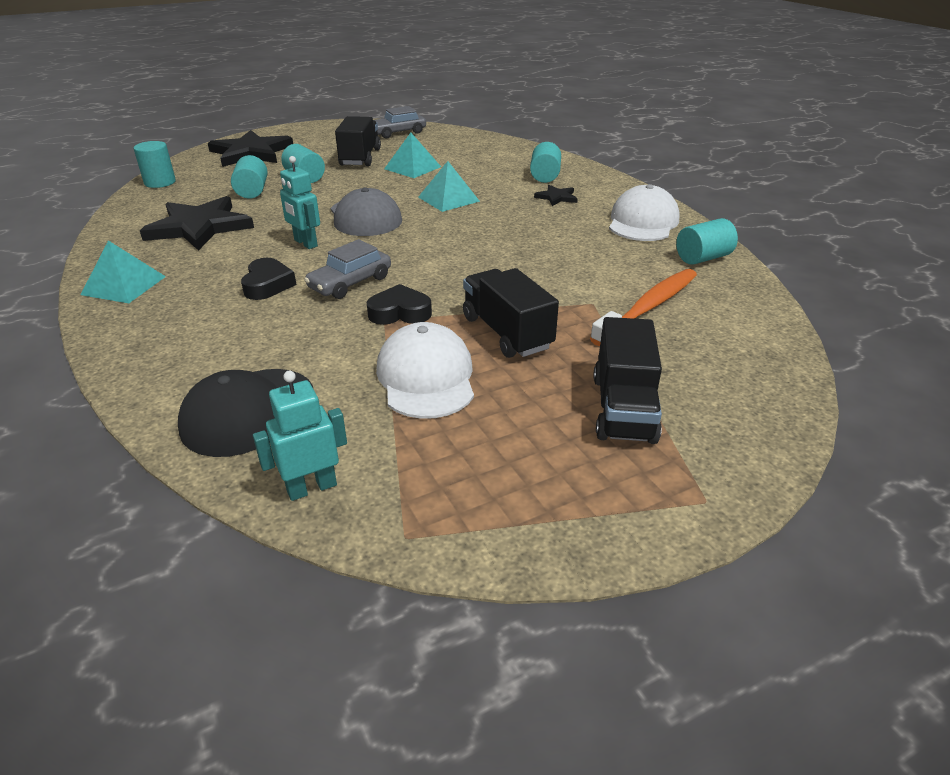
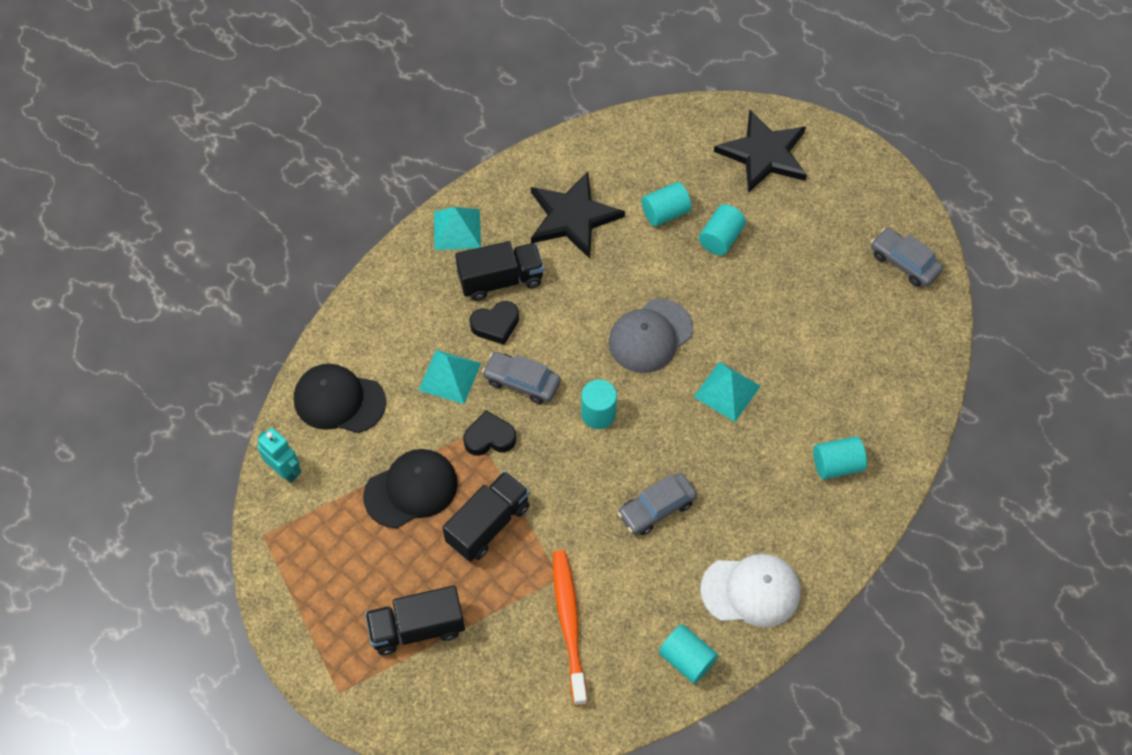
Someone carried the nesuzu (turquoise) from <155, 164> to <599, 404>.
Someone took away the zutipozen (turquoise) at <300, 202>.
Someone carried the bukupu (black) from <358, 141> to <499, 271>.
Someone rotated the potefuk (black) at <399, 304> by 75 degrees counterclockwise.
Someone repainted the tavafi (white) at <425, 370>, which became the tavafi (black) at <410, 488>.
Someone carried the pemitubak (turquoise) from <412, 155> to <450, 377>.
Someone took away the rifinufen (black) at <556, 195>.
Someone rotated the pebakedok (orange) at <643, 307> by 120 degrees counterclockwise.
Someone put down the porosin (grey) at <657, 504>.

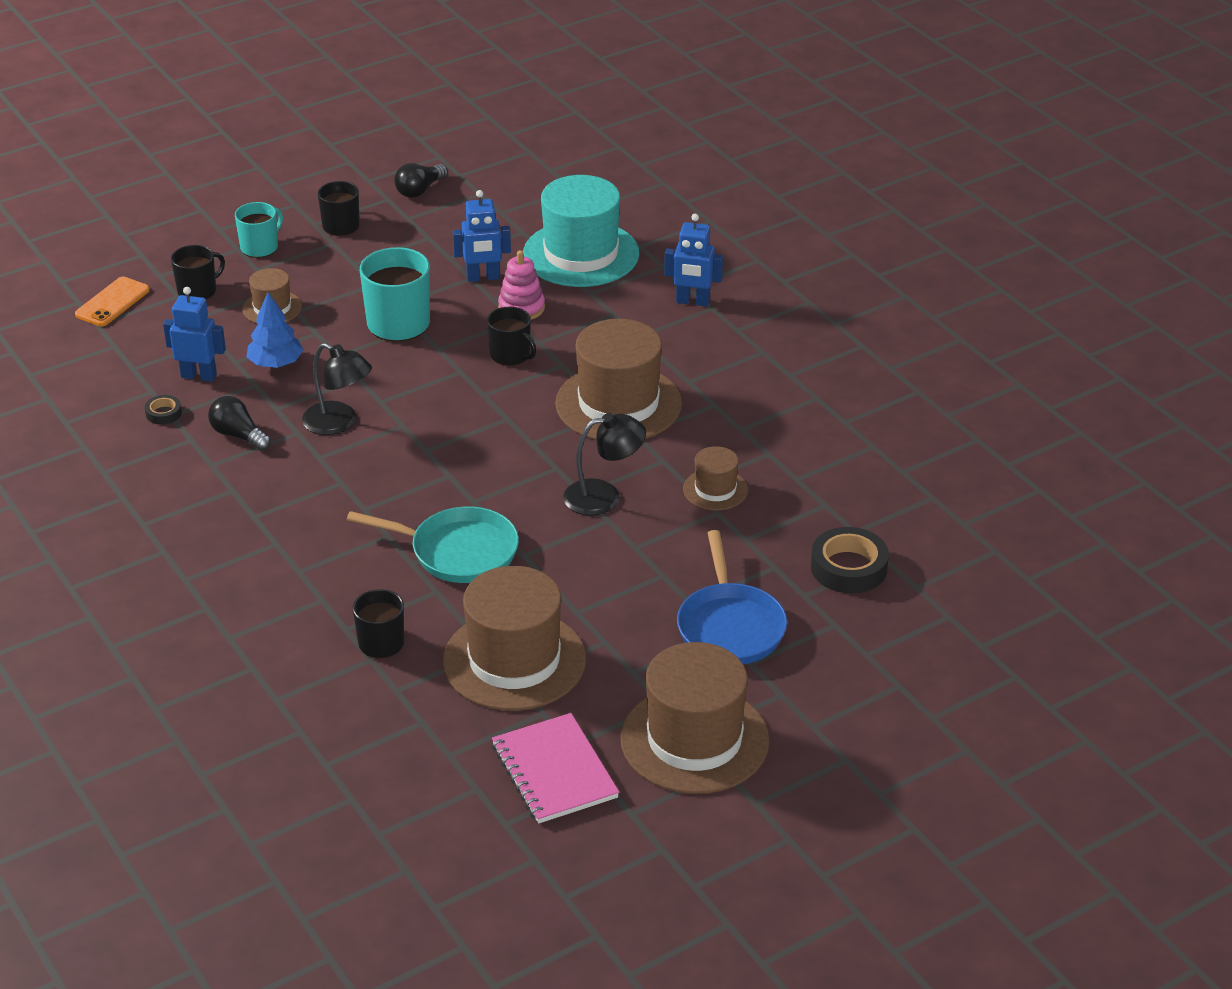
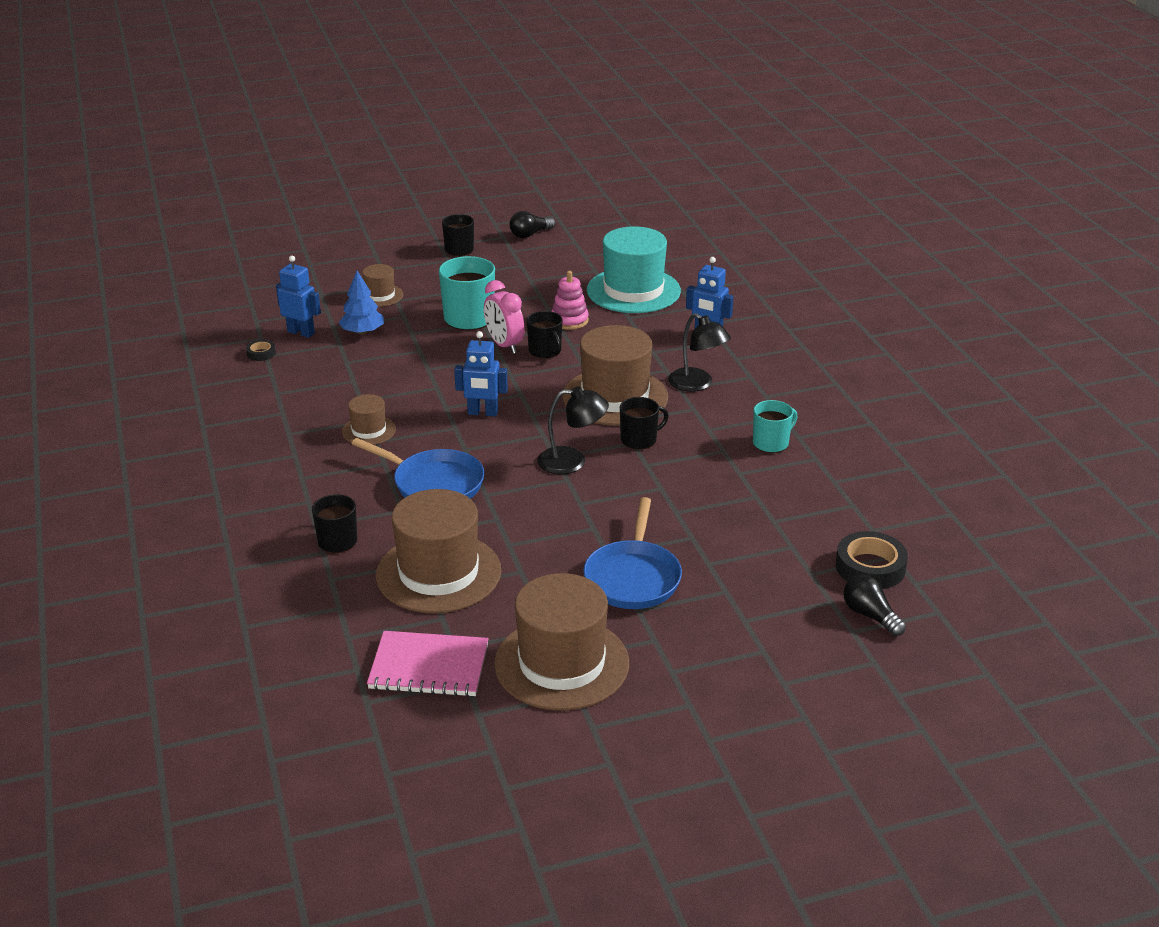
Someone took away the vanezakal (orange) at <112, 301>.
Someone carried the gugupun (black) from <198, 272> to <644, 423>.
Someone carried the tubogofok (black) from <239, 423> to <874, 605>.
Someone carried the gugupun (turquoise) from <259, 230> to <775, 426>.
Someone carried the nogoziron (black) from <337, 389> to <699, 352>.
Someone repainted the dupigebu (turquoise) at <433, 545>, which became the dupigebu (blue) at <418, 468>.
Someone carried the zutipozen (blue) from <482, 236> to <481, 373>.
Someone rotated the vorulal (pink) at <555, 768> by 75 degrees counterclockwise.
Someone carried the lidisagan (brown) from <715, 478> to <369, 419>.
Someone carried the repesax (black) from <850, 560> to <872, 560>.
Someone put down the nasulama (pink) at <504, 317>.

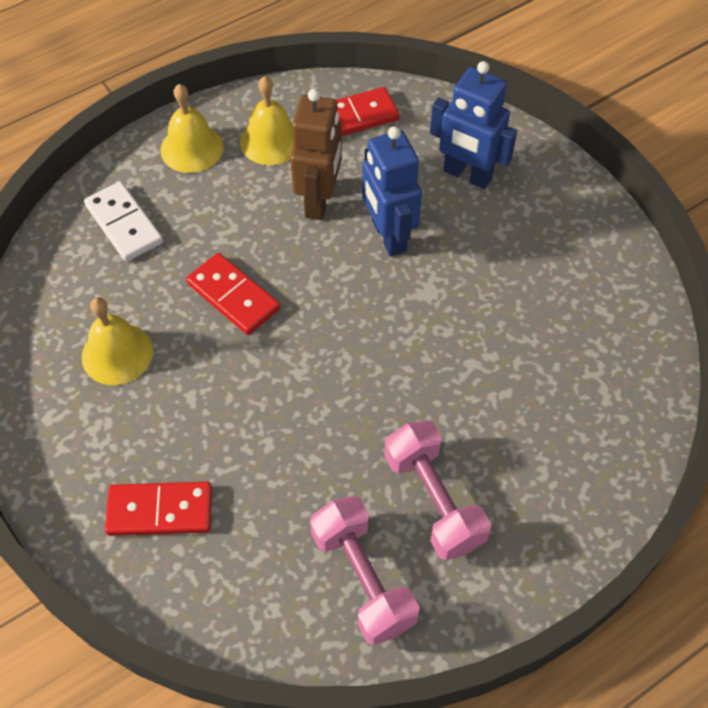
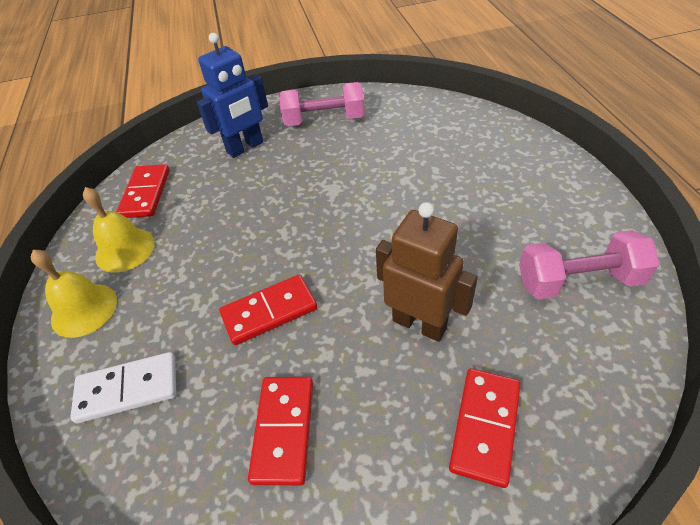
Someone swapped the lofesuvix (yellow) at <117, 341> for the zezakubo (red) at <280, 431>.
Someone carried the zutipozen (brown) from <316, 154> to <427, 272>.
Someone took away the zutipozen (blue) at <392, 191>.
Someone carried the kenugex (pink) from <437, 490> to <322, 104>.

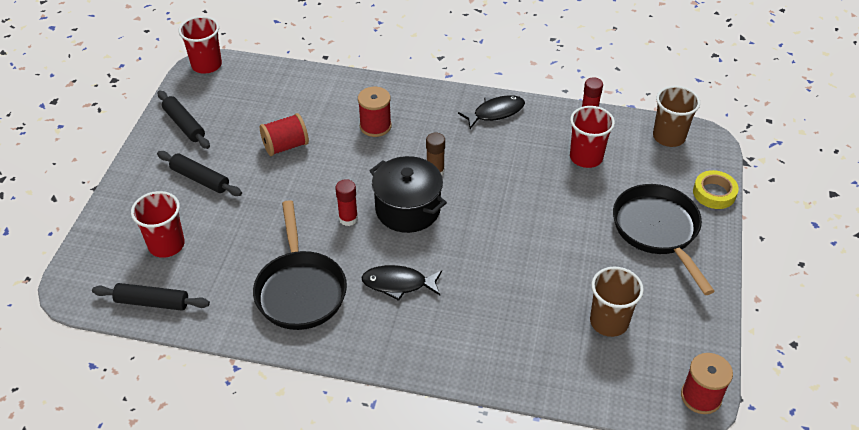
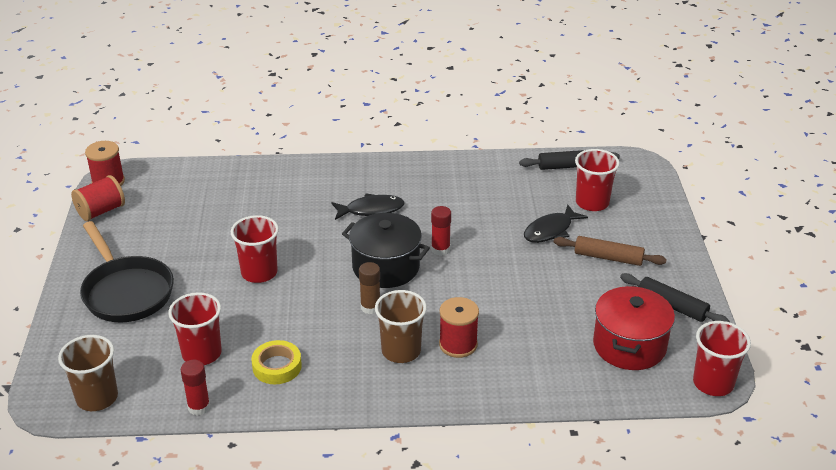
Someone repainted the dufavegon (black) at <199, 173>, which became the dufavegon (brown) at <610, 251>.
Someone took away the dupigebu (black) at <300, 265>.
Someone carried the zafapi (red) from <284, 134> to <98, 198>.
Someone carried the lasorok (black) from <491, 112> to <556, 224>.
Someone carried the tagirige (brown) from <617, 302> to <401, 326>.
Someone carried the repesax (yellow) from <716, 189> to <276, 362>.
Someone put down the tagirige (red) at <255, 249>.
Someone put down the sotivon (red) at <634, 328>.

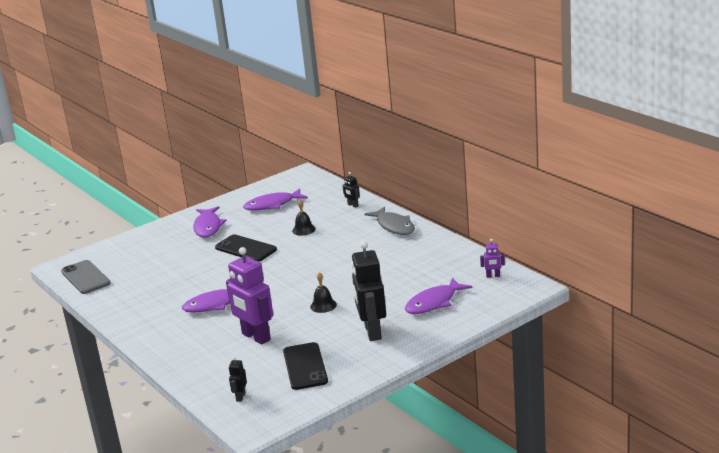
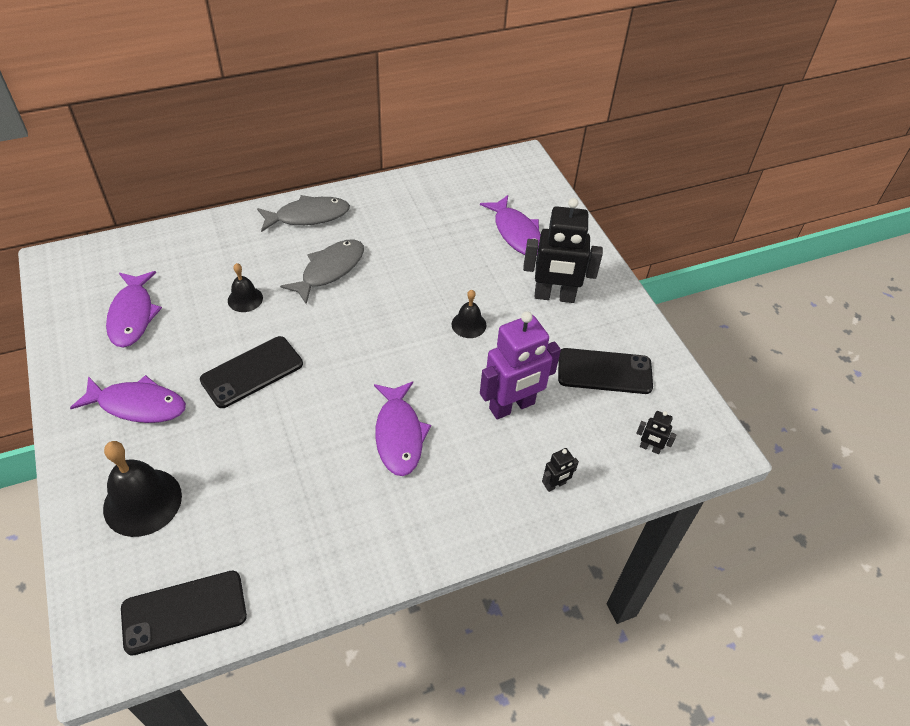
Someone repainted the vanezakal (grey) at <86, 277>, which became the vanezakal (black) at <184, 613>.
Someone carried the zutipozen (black) from <351, 190> to <560, 470>.
Someone took away the zutipozen (purple) at <492, 258>.
Someone put down the lofesuvix (black) at <142, 489>.
Someone put down the lasorok (grey) at <322, 271>.

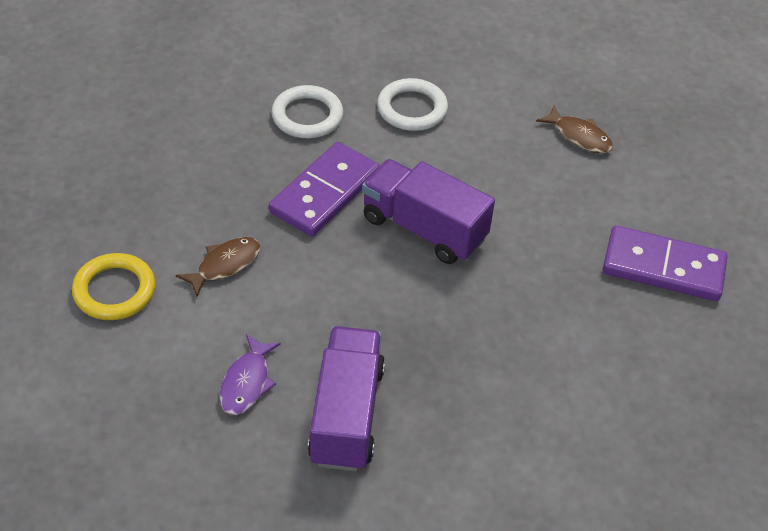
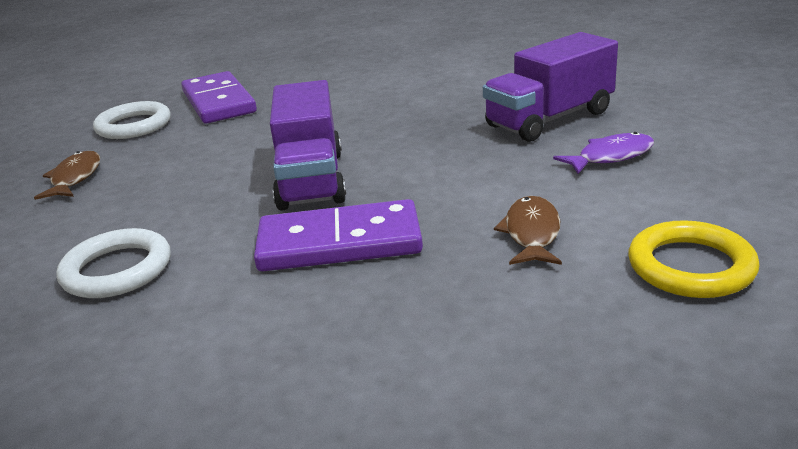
Someone rotated the lasorok (brown) at <218, 267> by 90 degrees clockwise.
Someone carried the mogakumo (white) from <307, 111> to <132, 120>.

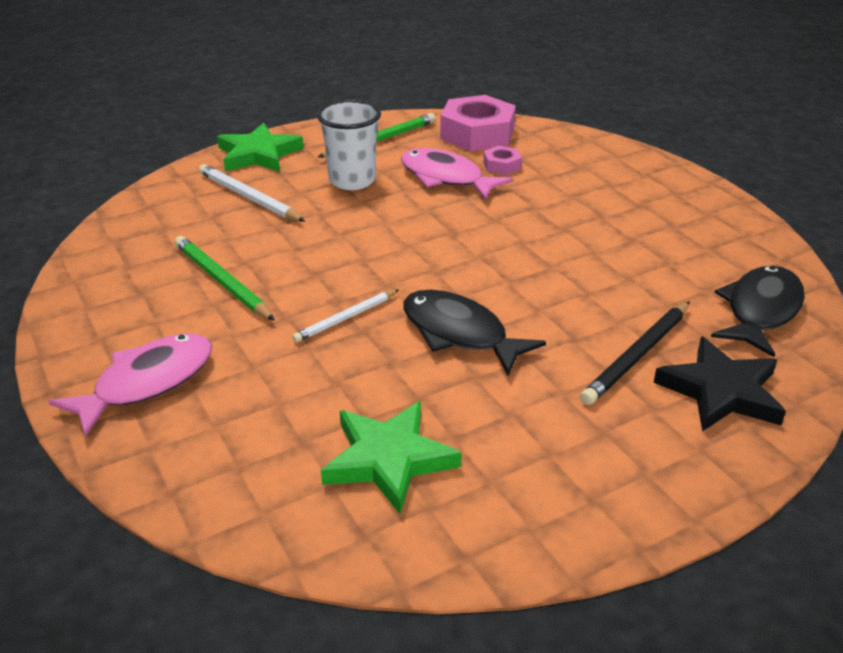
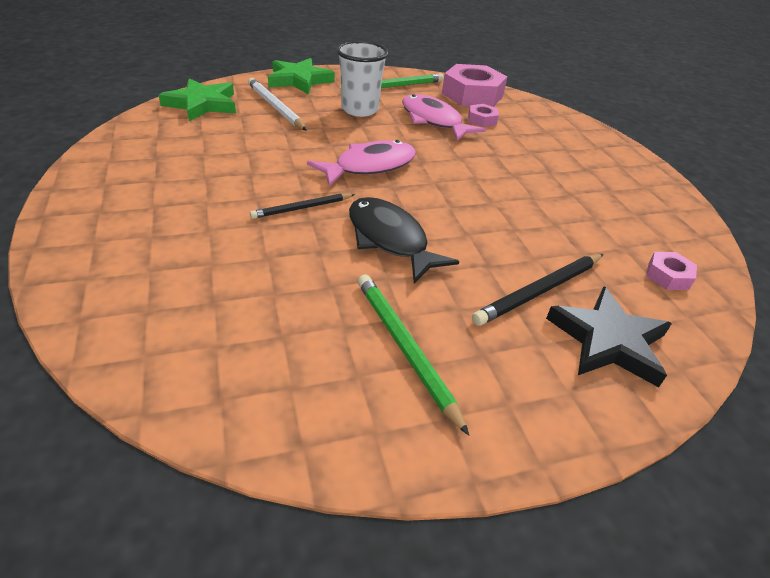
Someone carried the lasorok (pink) from <130, 386> to <361, 163>.
Someone carried the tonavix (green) from <225, 278> to <413, 355>.
Someone repainted the tonavix (white) at <345, 316>, which became the tonavix (black) at <302, 206>.
Someone carried the rifinufen (green) from <391, 457> to <197, 99>.
Someone swapped the lasorok (black) at <758, 311> for the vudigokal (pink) at <671, 271>.

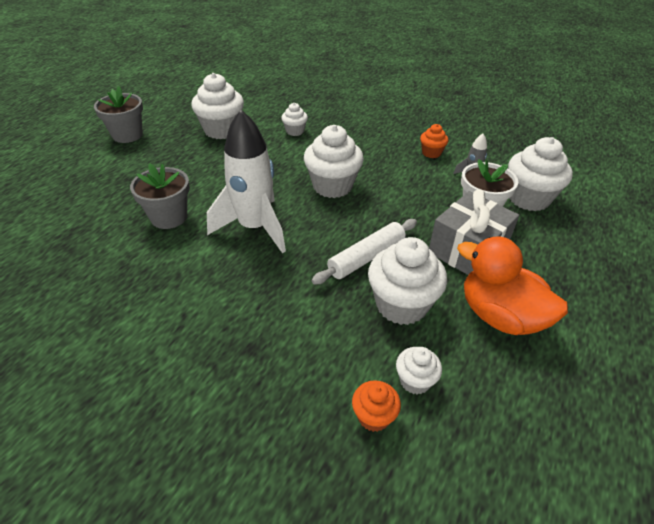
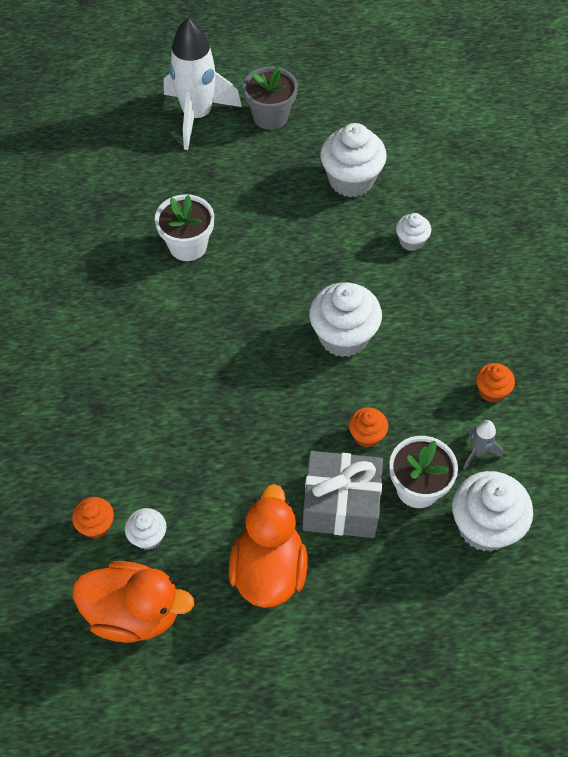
Someone repainted the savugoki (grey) at <160, 196>, which became the savugoki (white) at <184, 227>.
Someone carried the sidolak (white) from <246, 181> to <203, 84>.
Someone took away the dufavegon (white) at <364, 251>.
Someone took away the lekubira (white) at <407, 281>.
Someone put down the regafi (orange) at <133, 602>.
Someone put down the lekubira (orange) at <368, 427>.

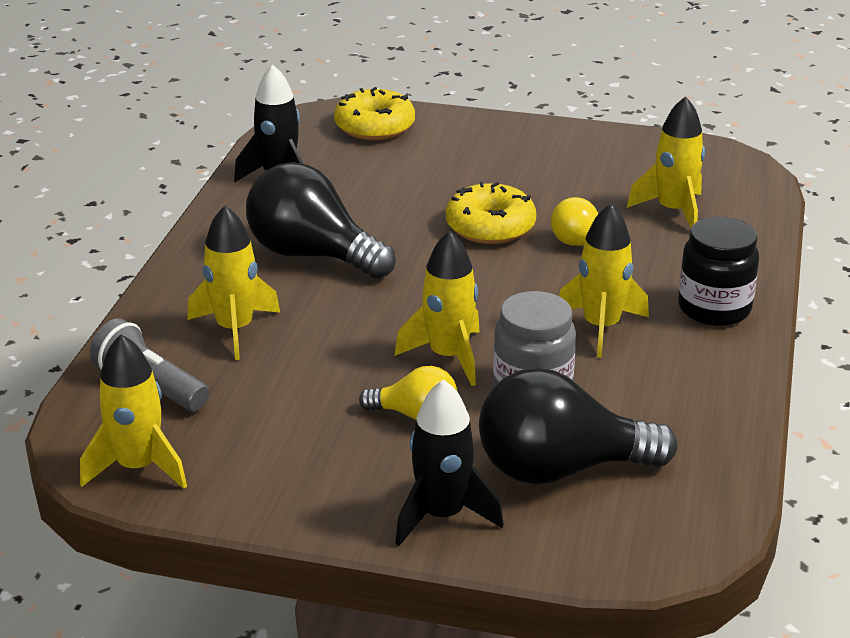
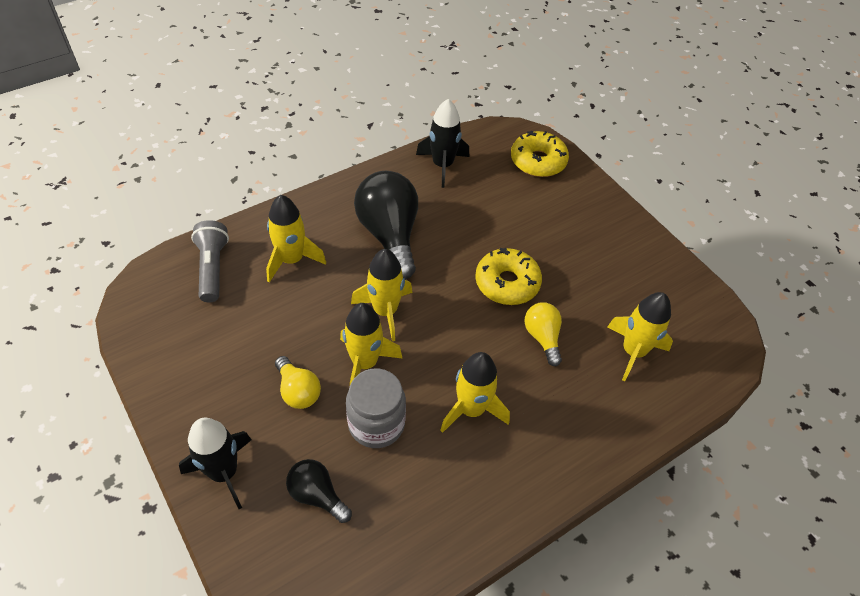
Someone carried the sidolak (yellow) from <133, 411> to <381, 295>.
Someone scaled the tubogofok (black) at <578, 426> by 0.53.
Someone took away the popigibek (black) at <718, 271>.

